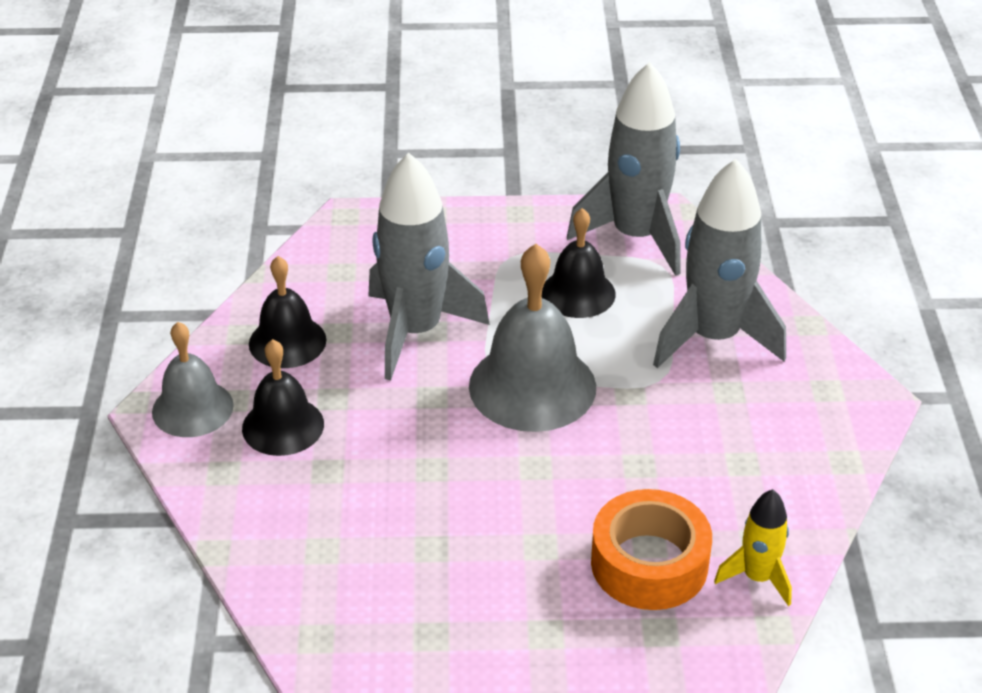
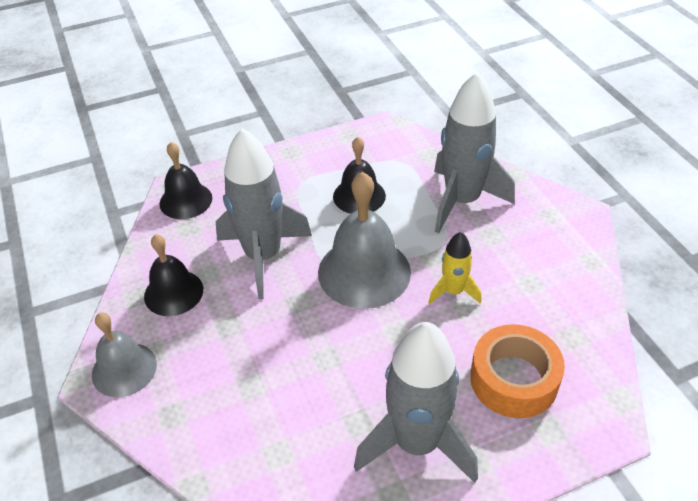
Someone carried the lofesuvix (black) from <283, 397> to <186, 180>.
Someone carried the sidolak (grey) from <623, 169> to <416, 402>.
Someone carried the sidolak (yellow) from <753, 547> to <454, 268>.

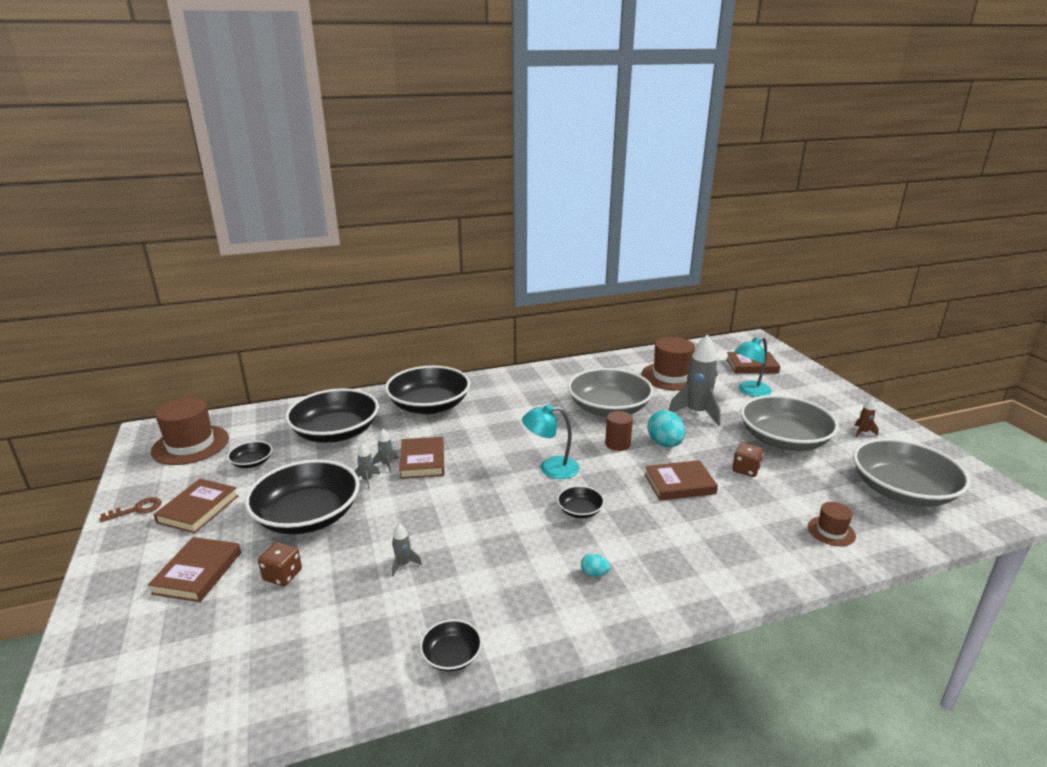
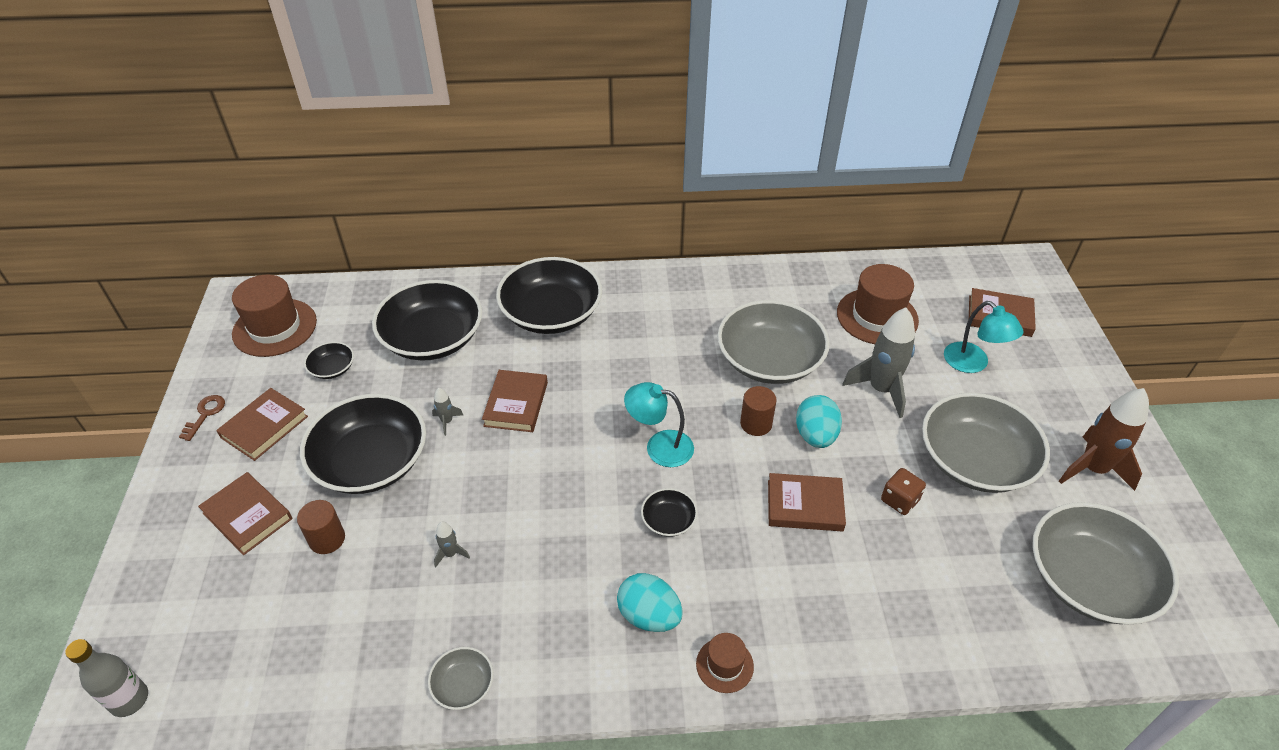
Someone rotated the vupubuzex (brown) at <130, 509> by 60 degrees counterclockwise.
Someone rotated the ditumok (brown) at <194, 569> by 75 degrees counterclockwise.
Someone swapped the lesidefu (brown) at <280, 564> for the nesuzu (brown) at <321, 527>.
Someone took away the sidolak (grey) at <385, 451>.
Someone repainted the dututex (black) at <451, 645>, which became the dututex (grey) at <461, 678>.
Someone scaled the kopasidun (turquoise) at <595, 565> by 2.05.
Someone rotated the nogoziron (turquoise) at <753, 367> by 105 degrees counterclockwise.
Someone carried the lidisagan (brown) from <832, 524> to <725, 663>.
Someone scaled the sidolak (brown) at <867, 417> by 2.25.
Someone put down the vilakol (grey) at <106, 678>.

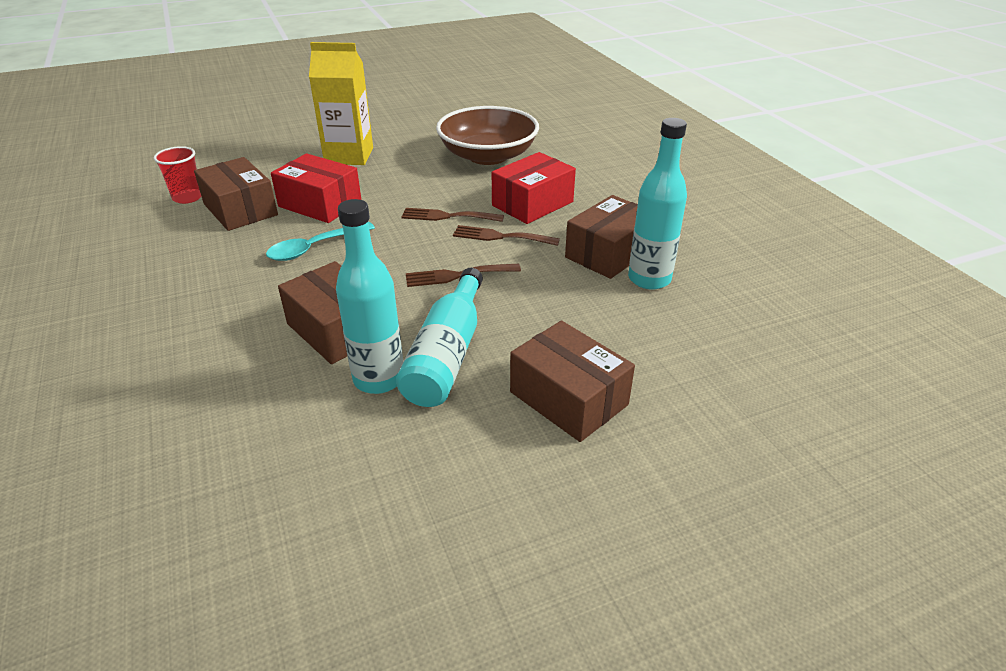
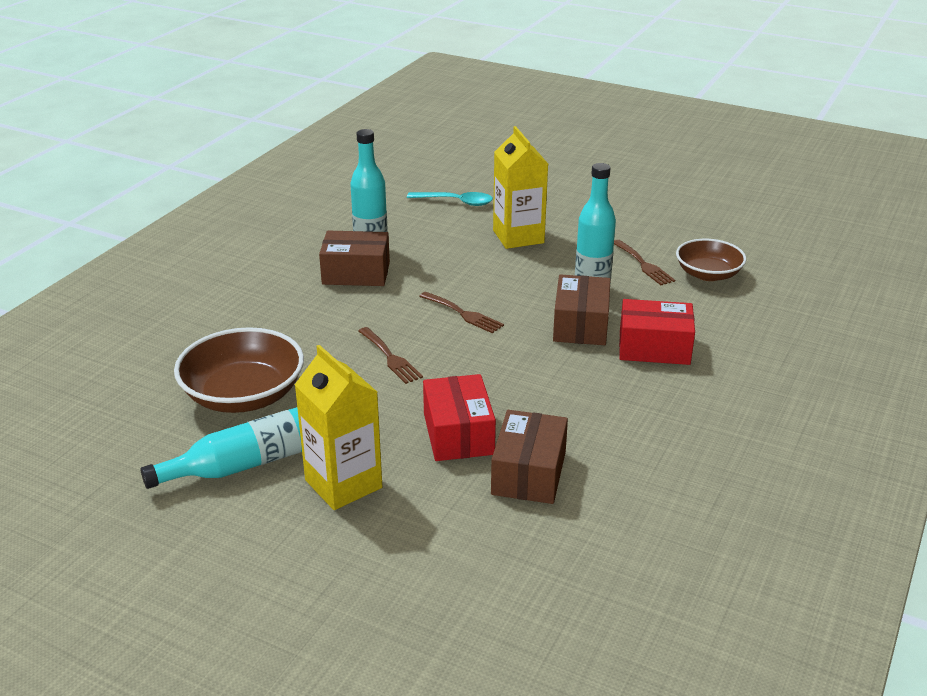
Someone took away the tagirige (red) at <178, 175>.
Someone carried the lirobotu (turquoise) from <320, 241> to <450, 199>.
Someone carried the vilakol (turquoise) from <439, 337> to <221, 448>.
Someone carried the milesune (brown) from <506, 235> to <644, 262>.
Someone carried the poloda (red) from <534, 188> to <657, 332>.
Someone swapped the poloda (brown) at <572, 381> for the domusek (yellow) at <520, 187>.
Someone put down the dututex (brown) at <711, 260>.

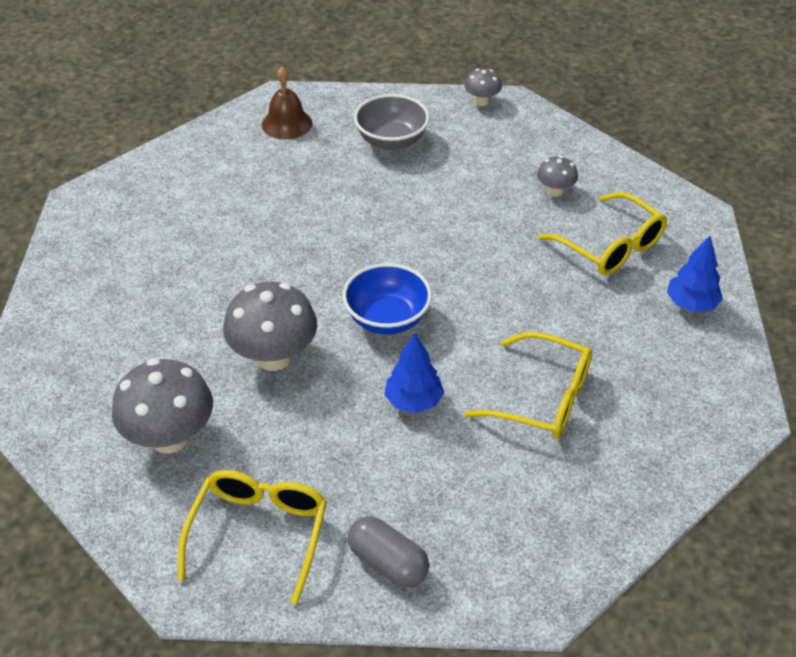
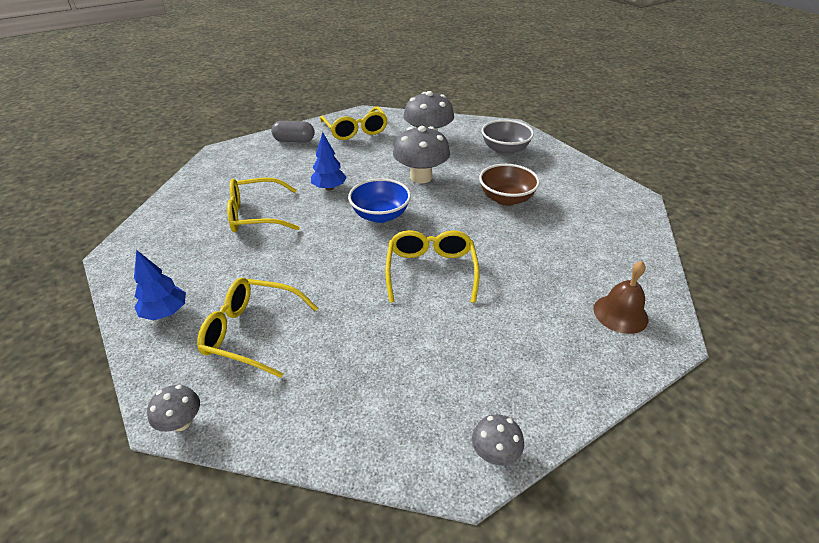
Someone carried the dututex (grey) from <392, 122> to <508, 137>.
Someone carried the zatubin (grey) from <557, 176> to <173, 408>.
Someone put down the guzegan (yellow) at <432, 266>.
Someone put down the dututex (brown) at <509, 185>.

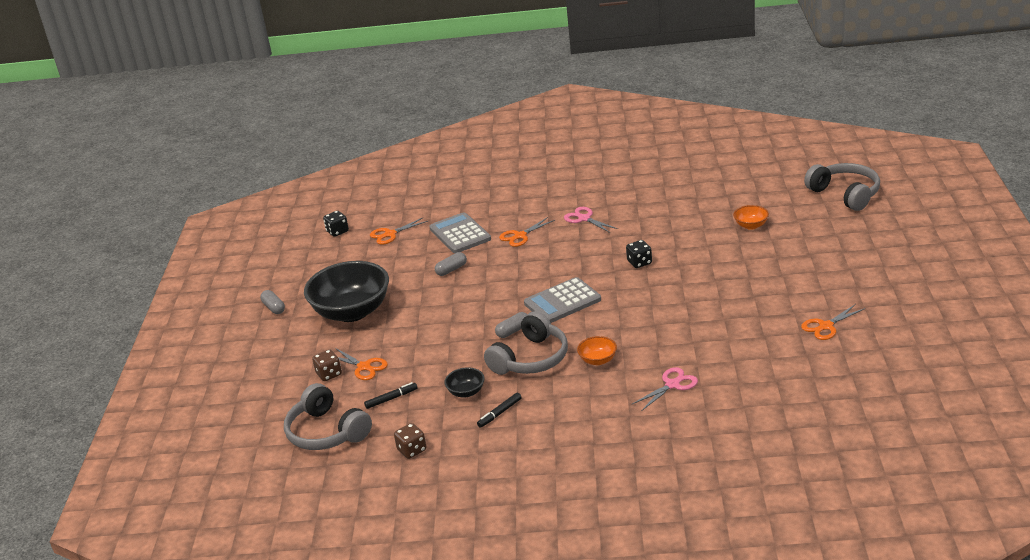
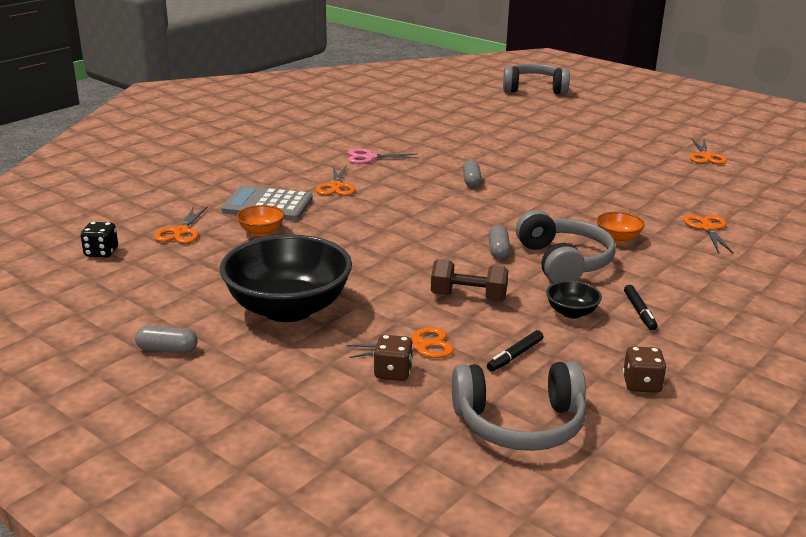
Someone rotated the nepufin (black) at <390, 395> by 150 degrees counterclockwise.
Someone carried the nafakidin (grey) from <451, 264> to <472, 174>.
Someone took away the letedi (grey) at <562, 300>.
Someone took away the lesidefu (black) at <639, 254>.
Someone repainted the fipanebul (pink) at <665, 389>, which became the fipanebul (orange) at <708, 234>.
Someone carried the dututex (orange) from <751, 217> to <261, 220>.
Someone put down the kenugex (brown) at <469, 280>.

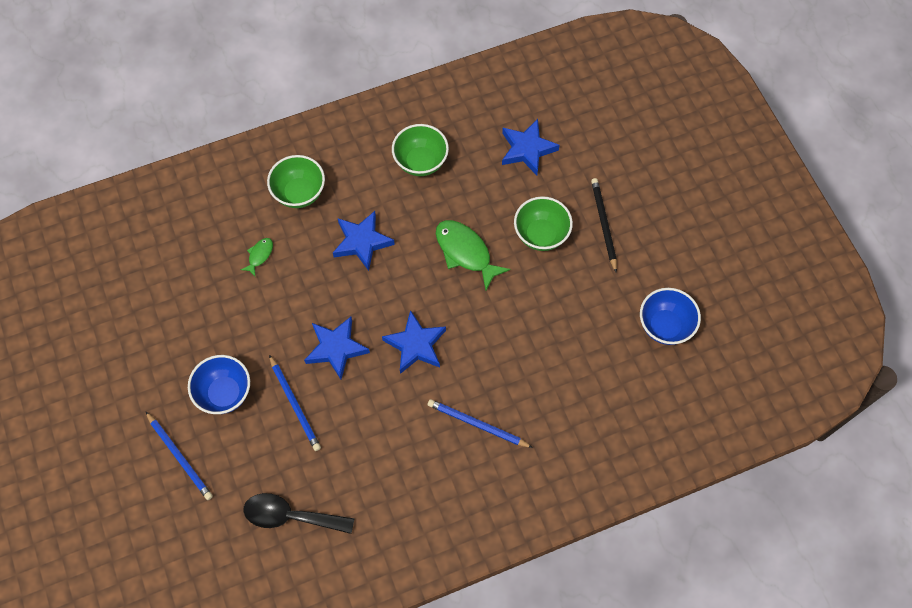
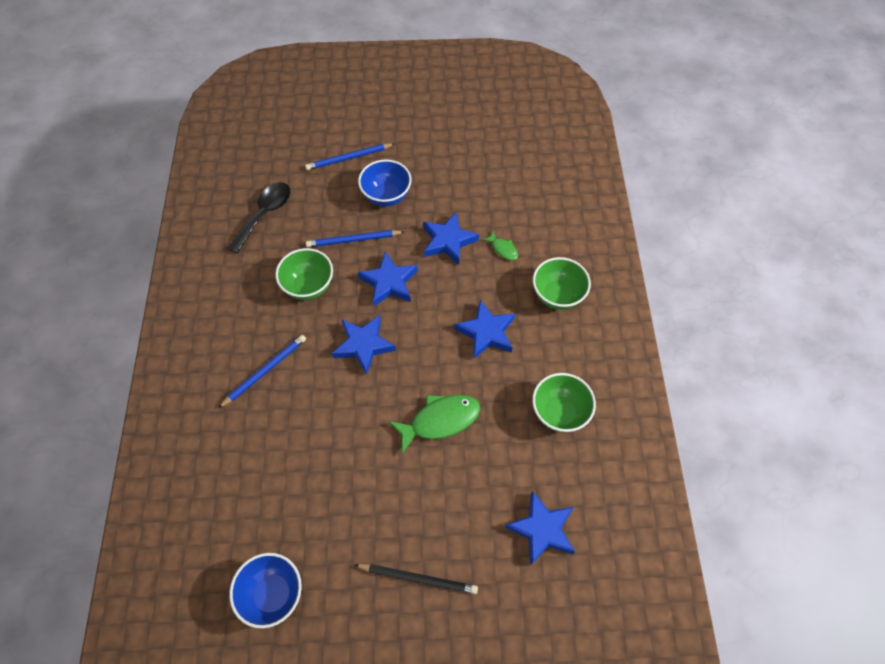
Someone carried the dututex (green) from <543, 223> to <304, 274>.
Someone put down the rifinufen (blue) at <451, 238>.

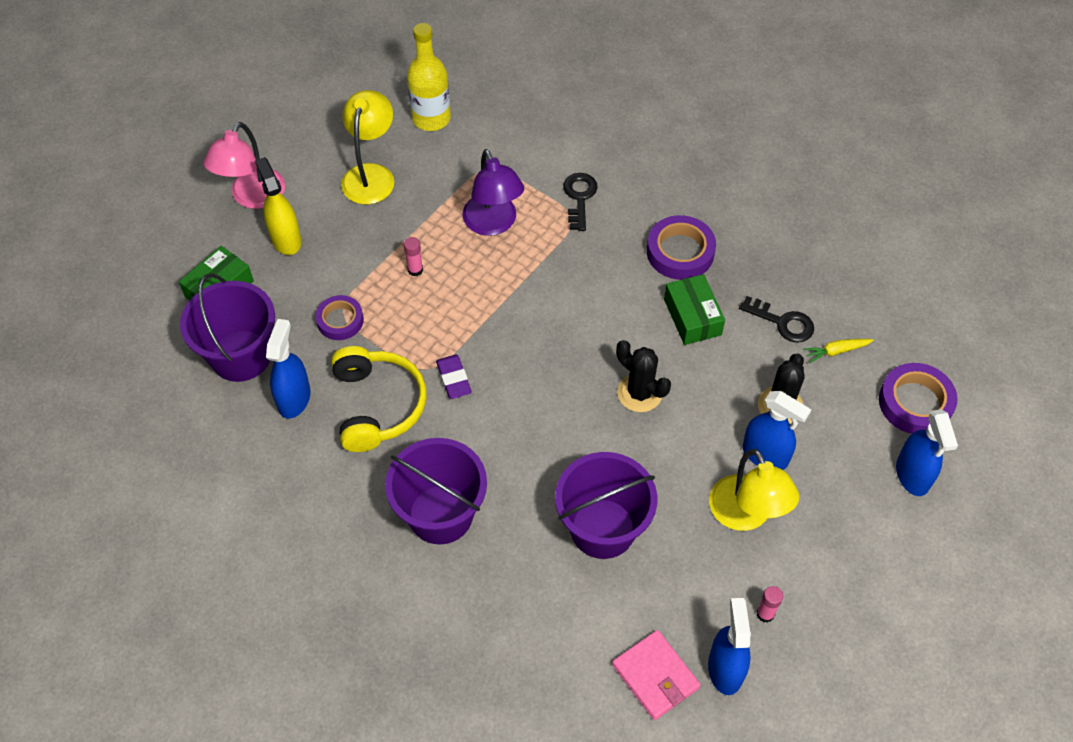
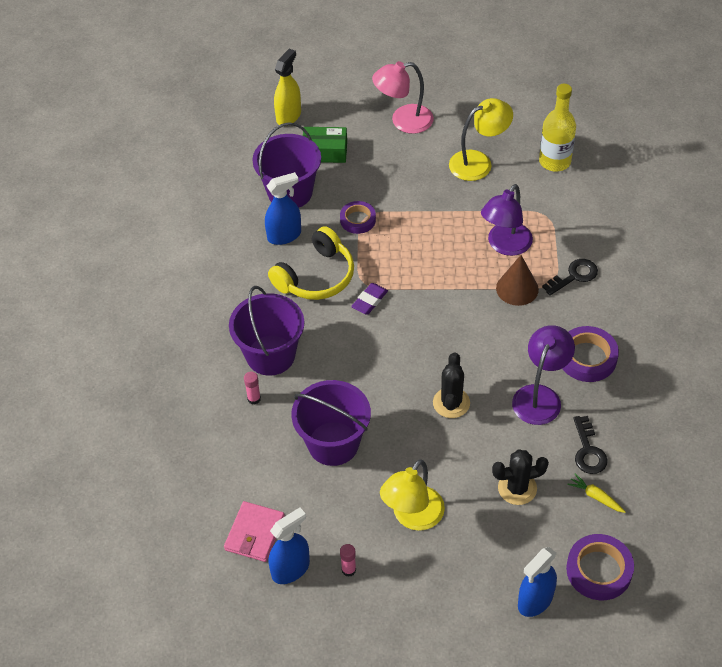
Someone carried the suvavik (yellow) from <278, 206> to <287, 87>.
Someone carried the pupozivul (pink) from <413, 256> to <252, 388>.
Someone swapped the poloda (green) at <694, 309> for the nogoziron (purple) at <543, 375>.
Someone took away the suvavik (blue) at <777, 430>.
Someone put down the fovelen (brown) at <517, 280>.

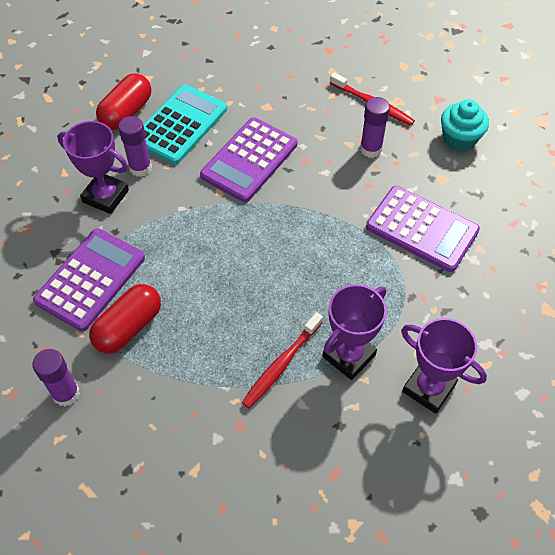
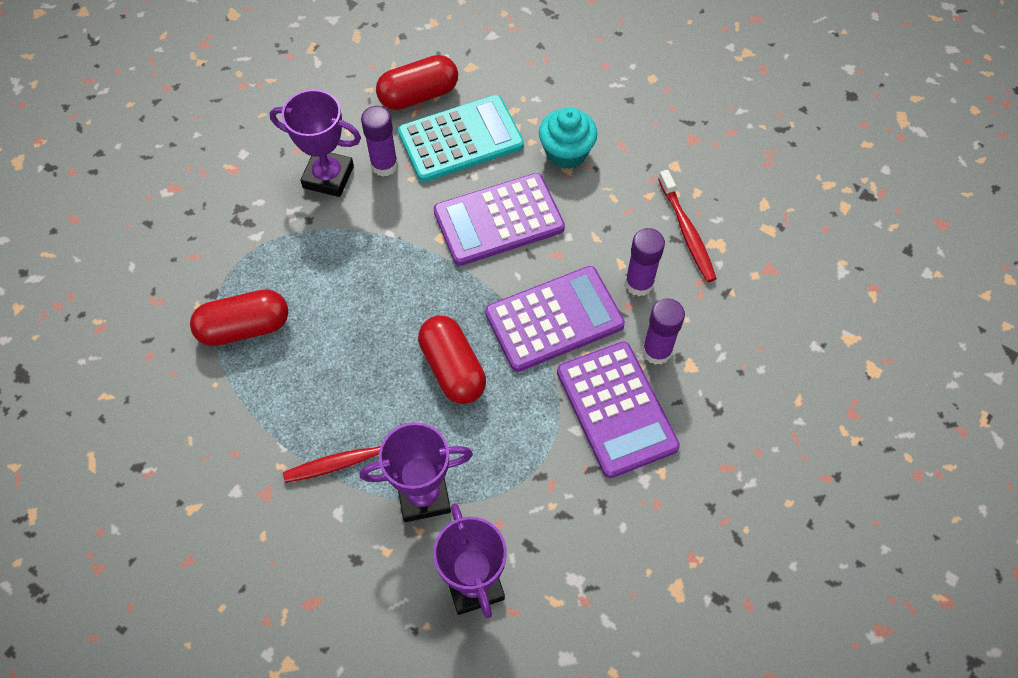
Someone carried the pupozivul (purple) from <56, 377> to <663, 331>.
Someone carried the letedi (purple) from <89, 279> to <555, 319>.
Someone rotated the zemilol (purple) at <93, 167> by 45 degrees counterclockwise.
Someone carried the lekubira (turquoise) from <465, 125> to <568, 138>.
Someone put down the nafakidin (red) at <452, 359>.

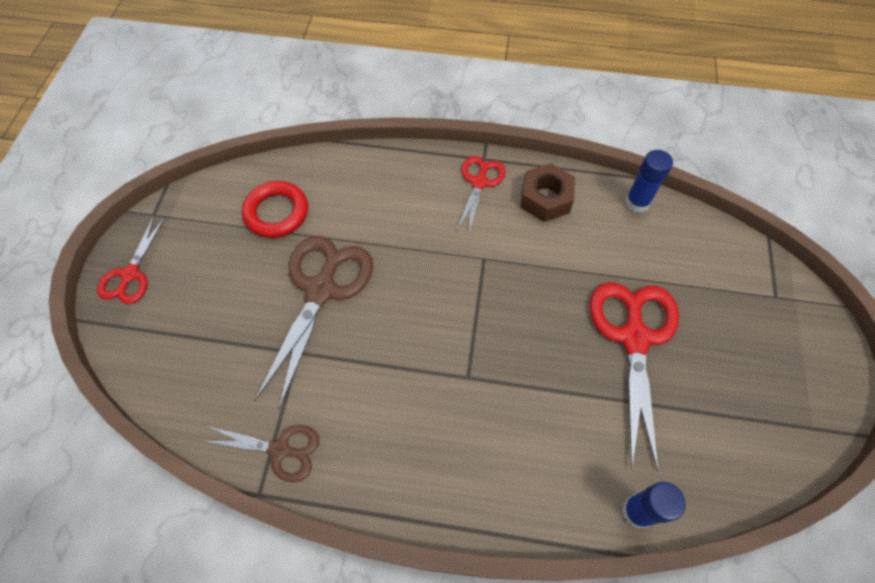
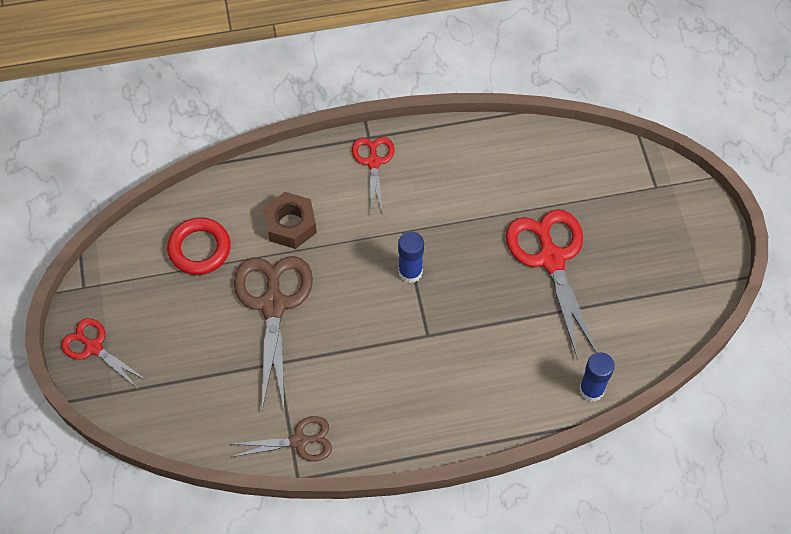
Someone rotated the fipanebul (red) at <131, 260> by 135 degrees clockwise.
Someone carried the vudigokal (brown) from <547, 192> to <290, 220>.
Someone carried the pupozivul (blue) from <649, 181> to <411, 257>.

